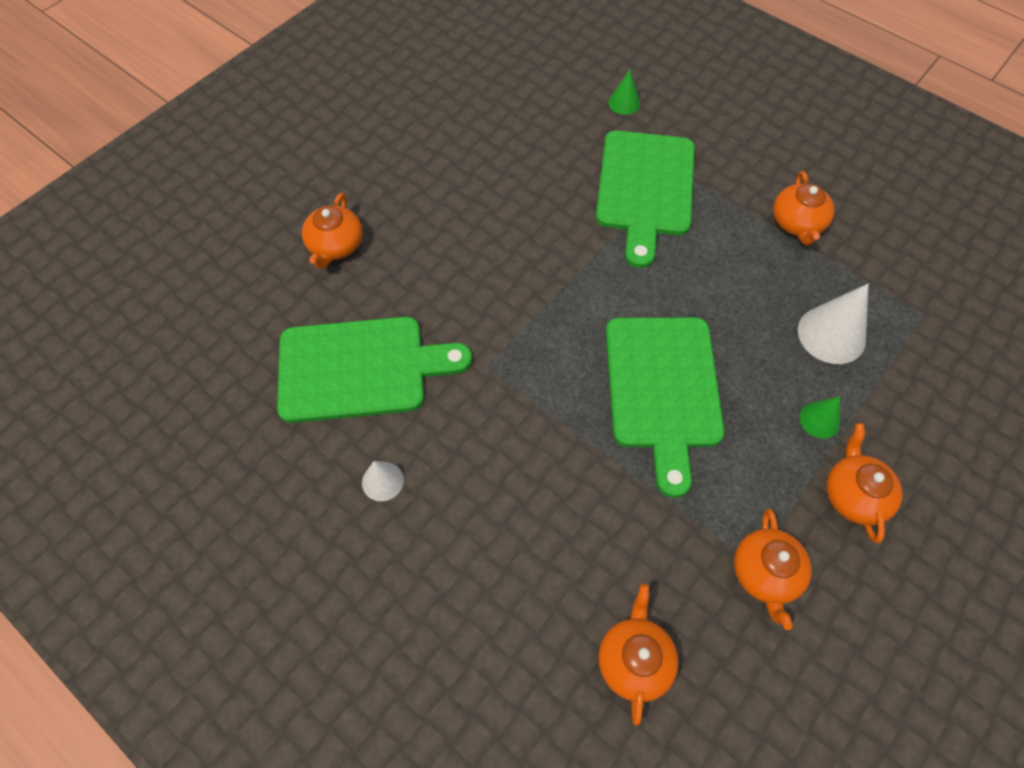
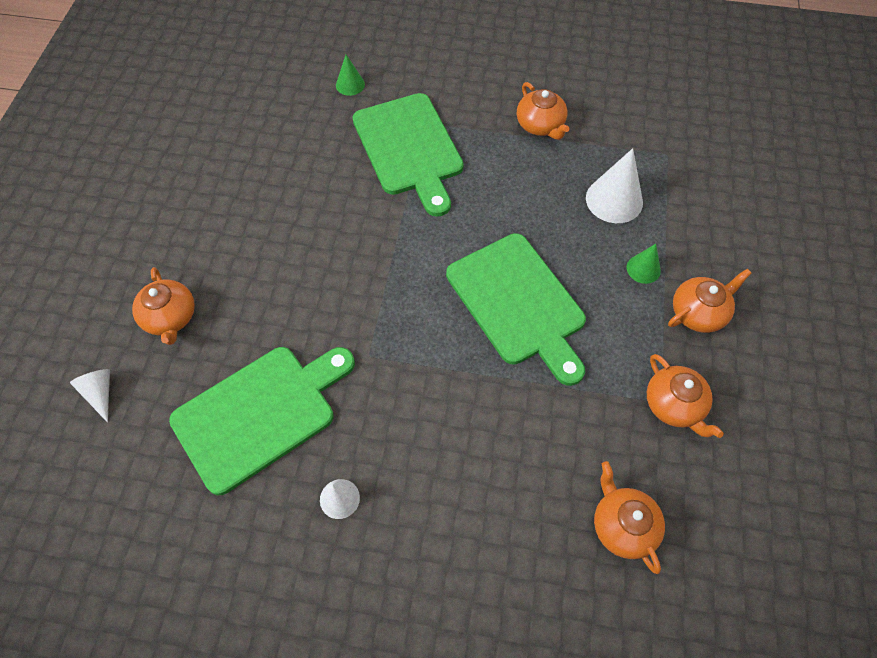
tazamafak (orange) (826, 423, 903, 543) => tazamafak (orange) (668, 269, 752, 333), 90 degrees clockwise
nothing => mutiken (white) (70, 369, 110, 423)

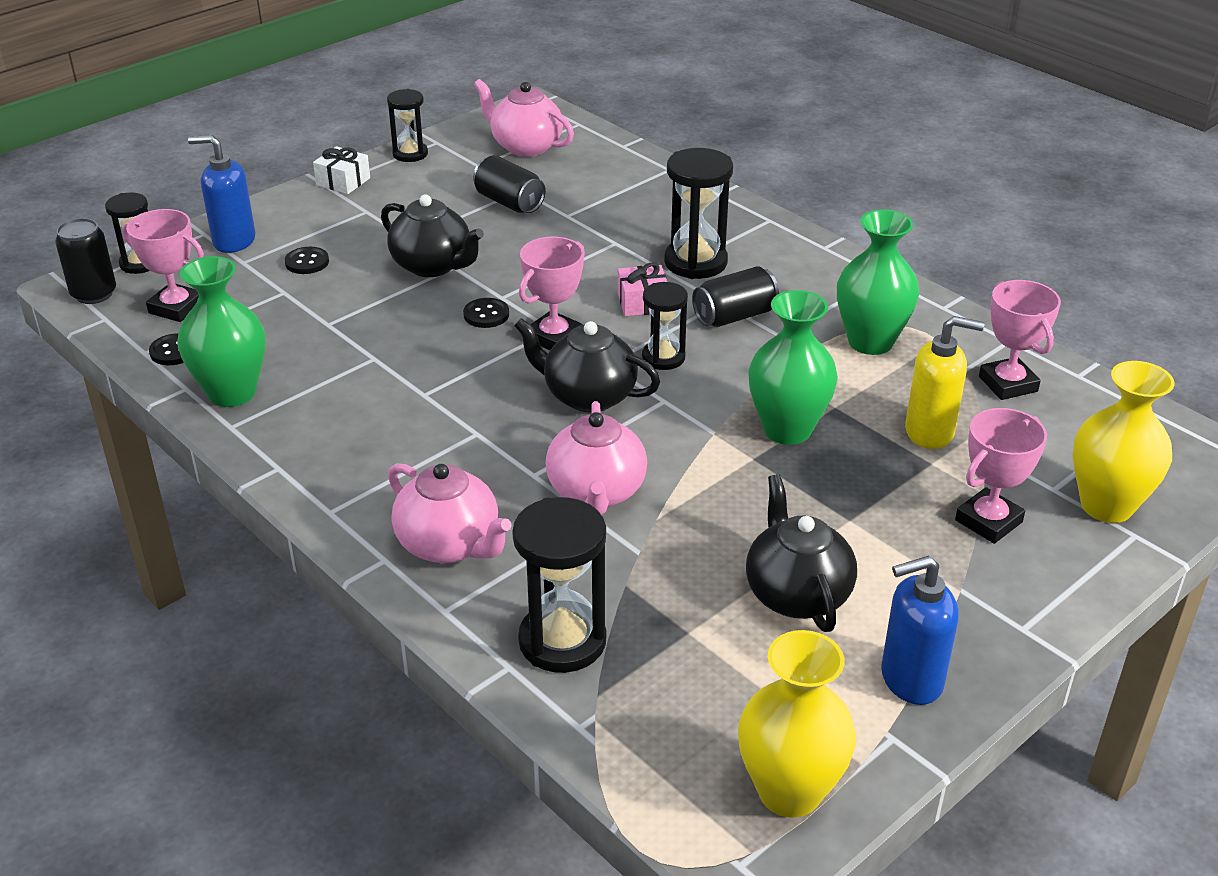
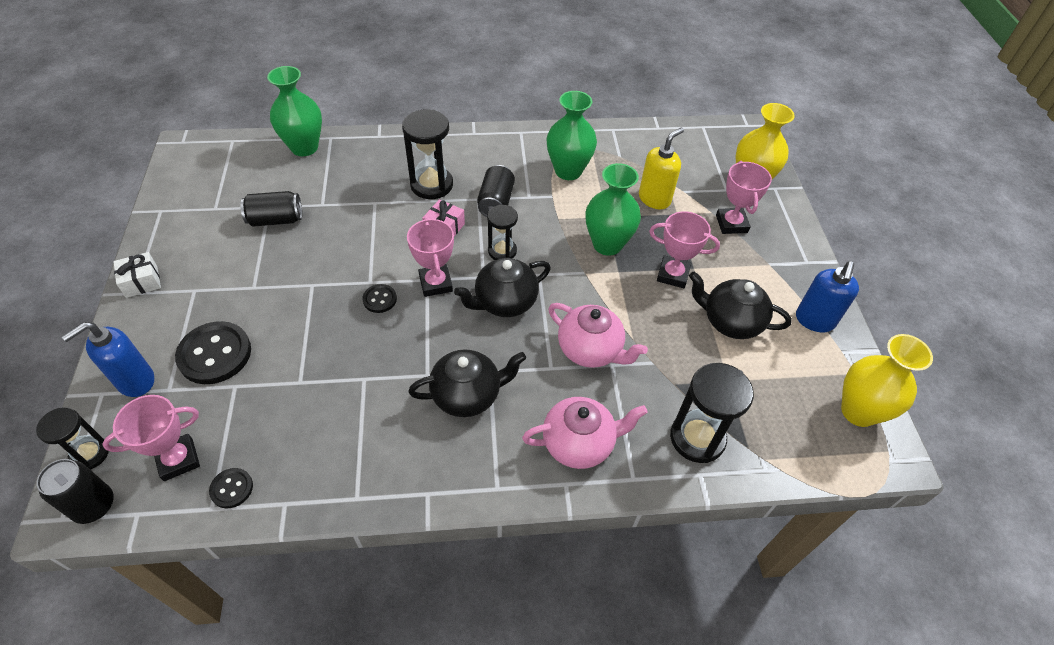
tazamafak (pink) (474, 79, 574, 157) => nothing
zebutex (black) (387, 89, 428, 162) => nothing
tazamafak (black) (381, 194, 484, 277) => tazamafak (black) (408, 349, 526, 417), relocated
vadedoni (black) (285, 247, 329, 274) => vadedoni (black) (175, 321, 251, 384), x1.95
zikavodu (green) (177, 256, 266, 407) => zikavodu (green) (267, 66, 322, 156), relocated
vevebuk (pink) (979, 280, 1061, 400) => vevebuk (pink) (649, 211, 720, 288), relocated

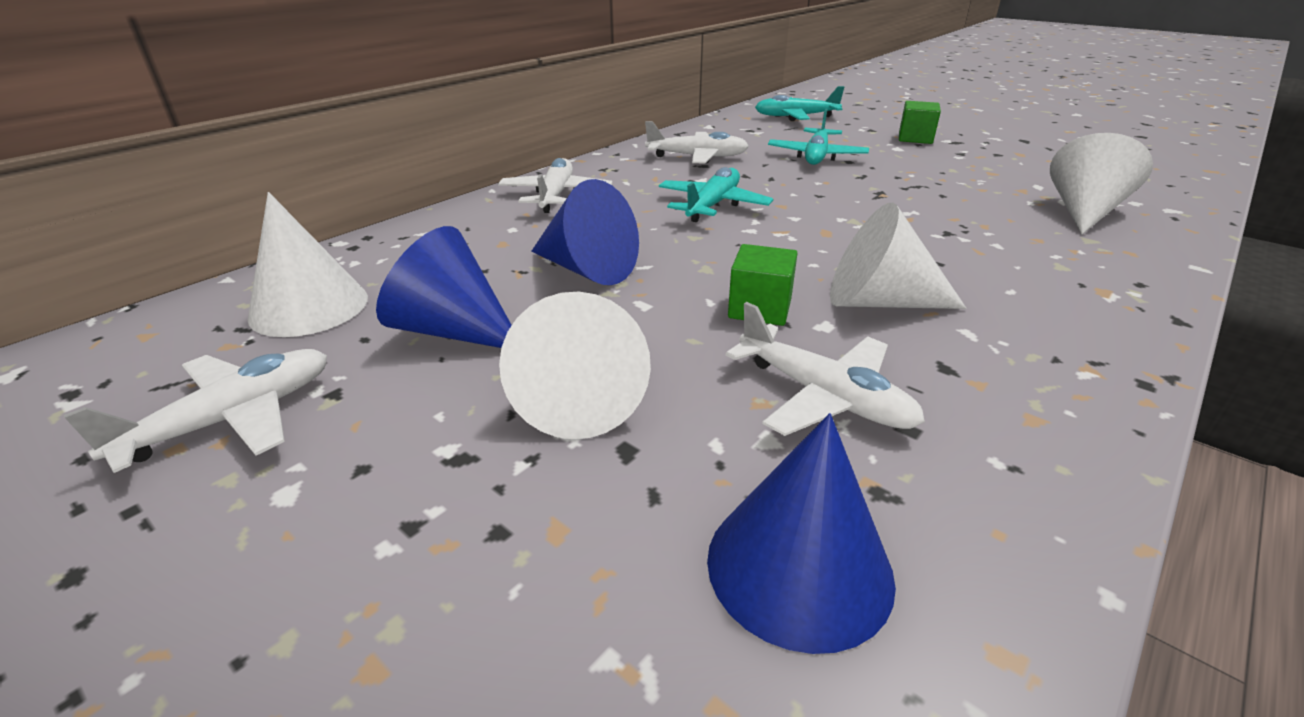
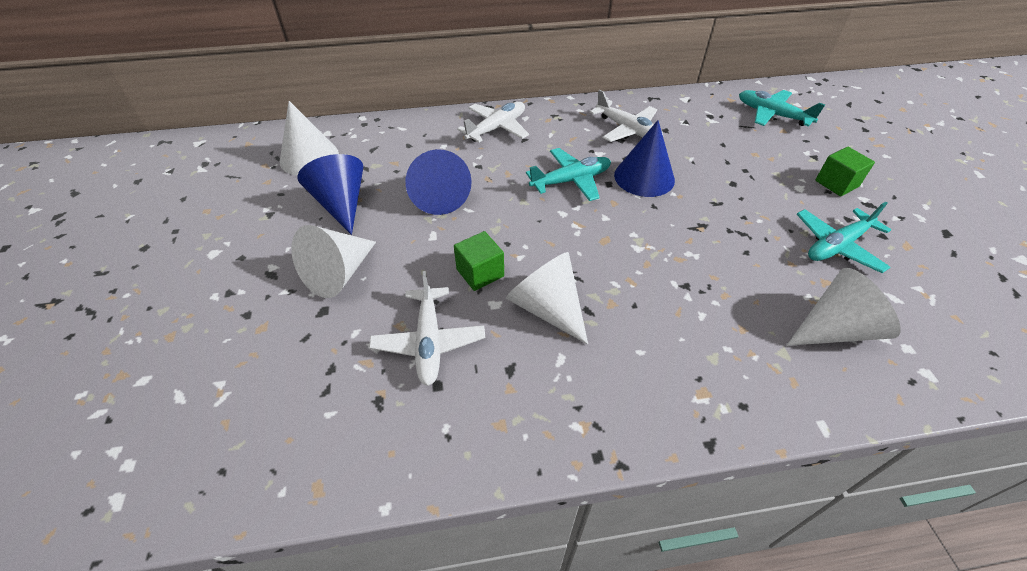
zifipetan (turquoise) (768, 108, 869, 165) => zifipetan (turquoise) (797, 202, 891, 273), relocated
zifipetan (white) (63, 349, 327, 473) => nothing
mutiken (blue) (707, 413, 896, 654) => mutiken (blue) (614, 120, 675, 197), relocated

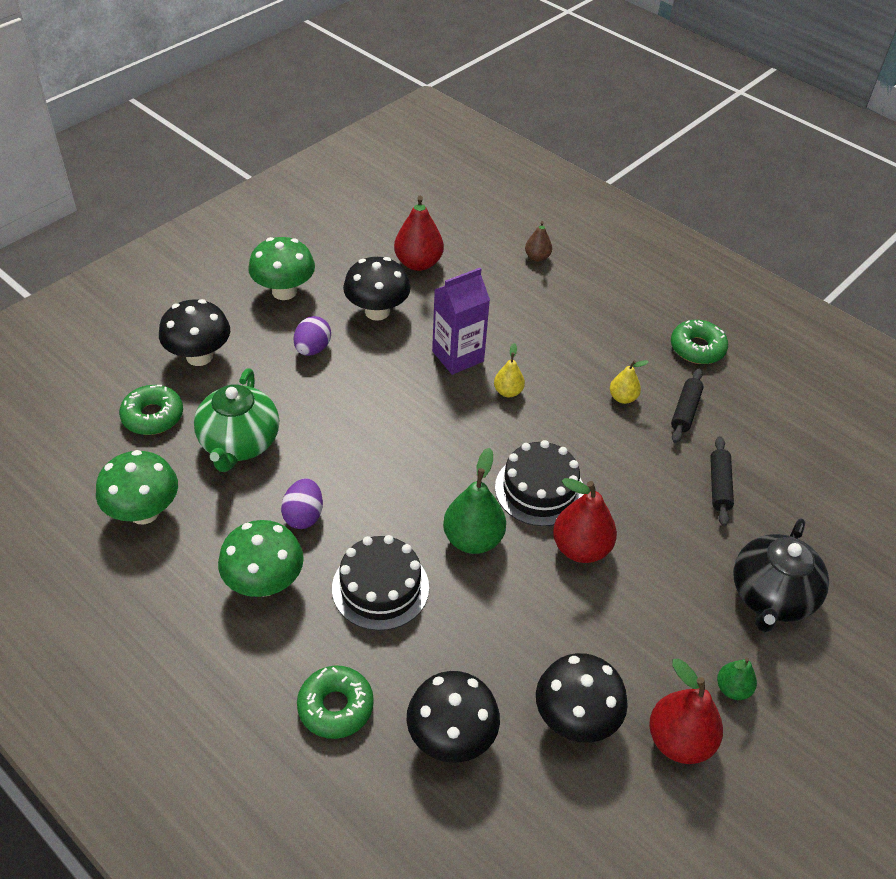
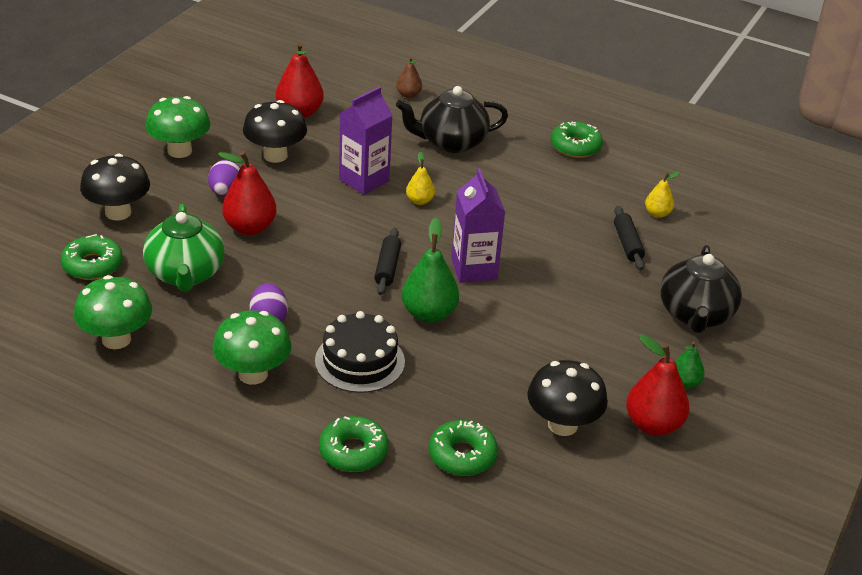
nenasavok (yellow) (610, 360, 649, 404) => nenasavok (yellow) (645, 172, 680, 218), relocated
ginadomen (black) (671, 369, 704, 443) => ginadomen (black) (374, 228, 401, 295), relocated
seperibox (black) (495, 440, 584, 526) => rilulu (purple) (451, 168, 505, 283)
nenasavok (red) (553, 478, 617, 563) => nenasavok (red) (218, 151, 277, 235), relocated
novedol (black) (407, 671, 500, 763) => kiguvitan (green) (429, 420, 498, 476)
nothing => tazamafak (black) (396, 86, 508, 153)

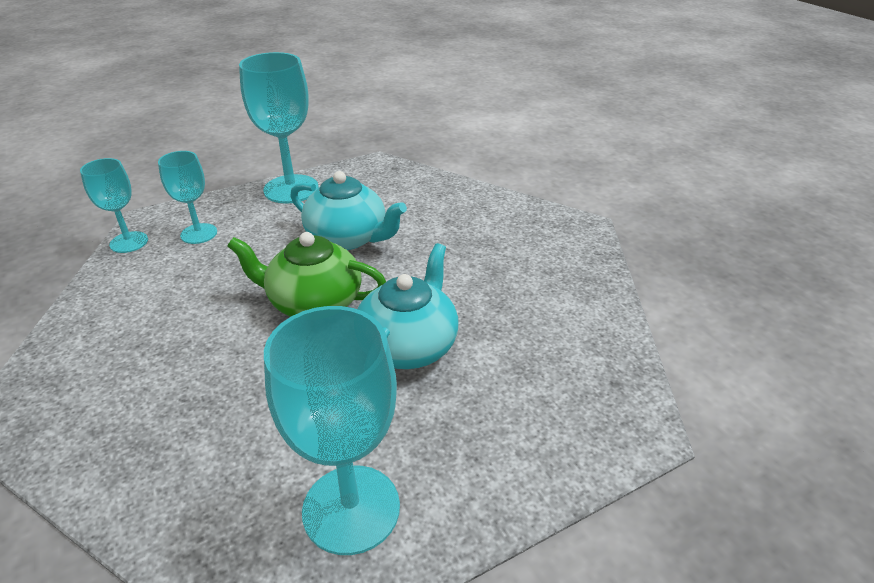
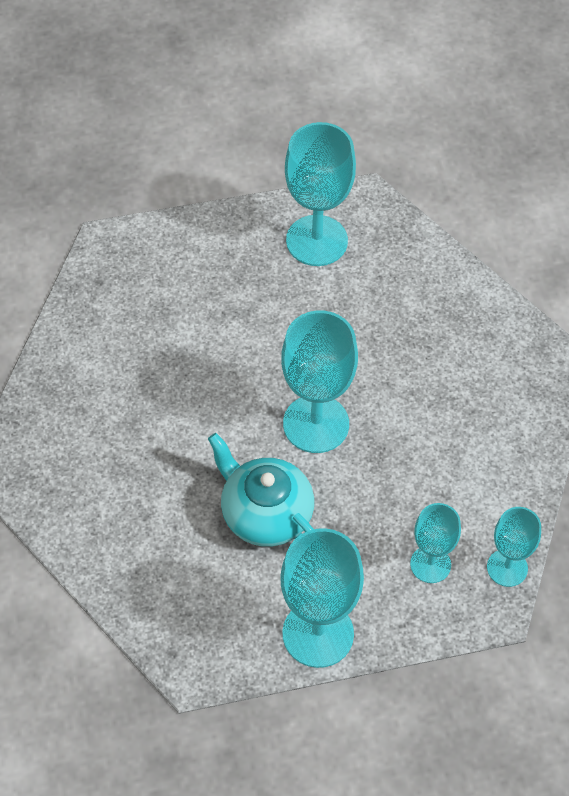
tazamafak (green) (228, 232, 386, 317) => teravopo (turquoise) (281, 310, 358, 453)
tazamafak (turquoise) (357, 243, 459, 369) => nothing

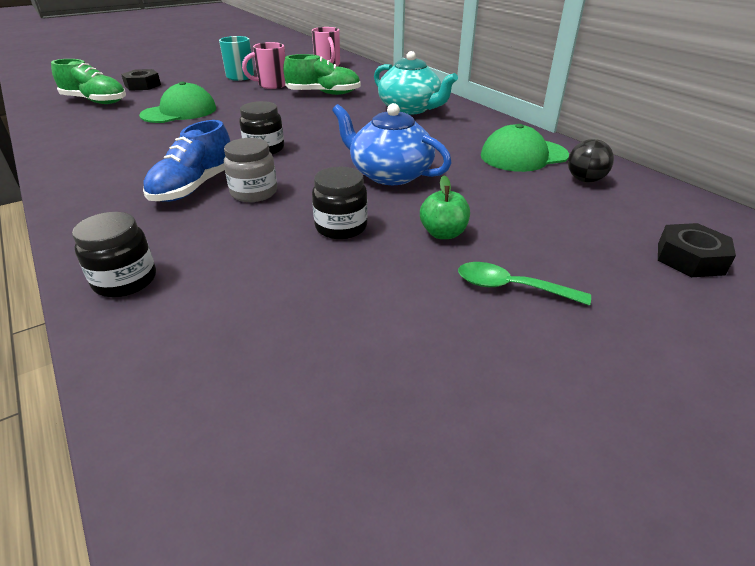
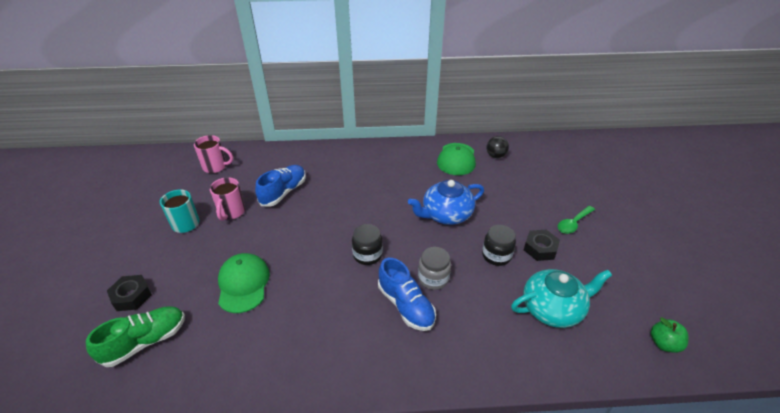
tazamafak (turquoise) (374, 51, 458, 115) => tazamafak (turquoise) (511, 269, 612, 328), relocated
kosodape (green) (283, 54, 361, 95) => kosodape (blue) (255, 165, 306, 207)
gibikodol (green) (420, 175, 470, 239) => gibikodol (green) (651, 317, 688, 353), relocated
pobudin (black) (72, 212, 156, 297) => nothing
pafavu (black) (658, 223, 736, 277) => pafavu (black) (524, 230, 560, 261), relocated

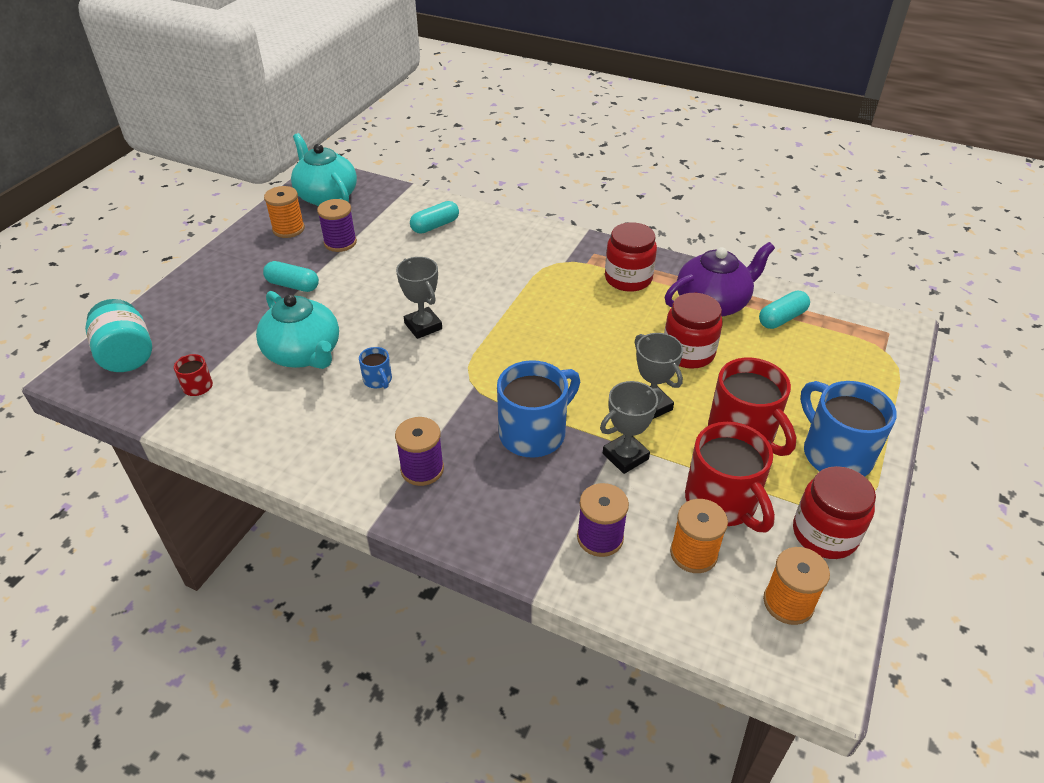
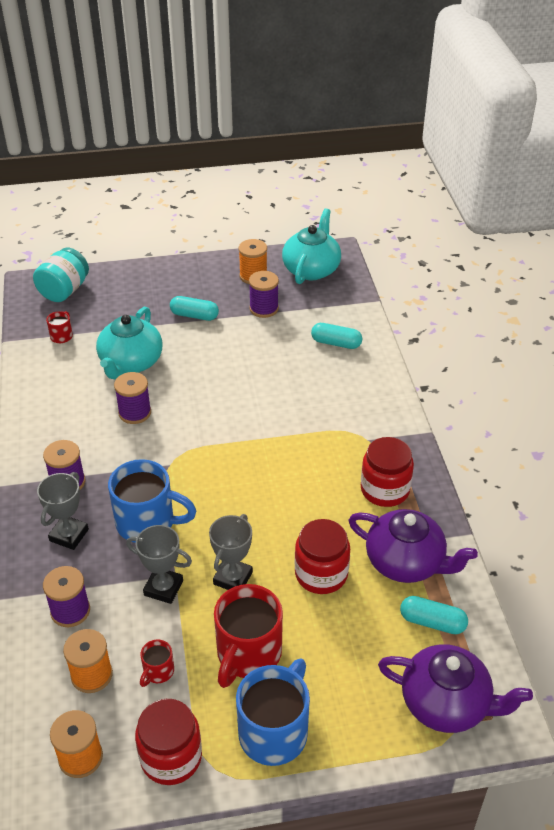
vevebuk (grey) (396, 257, 442, 339) => vevebuk (grey) (37, 472, 89, 550), relocated
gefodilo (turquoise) (263, 261, 319, 292) => gefodilo (turquoise) (170, 296, 219, 321), 60 degrees counterclockwise
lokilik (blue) (359, 347, 392, 389) => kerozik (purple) (114, 372, 151, 424)
lokilik (red) (685, 422, 775, 533) => lokilik (red) (140, 639, 174, 687), x0.47
nothing => tazamafak (purple) (378, 644, 533, 733)

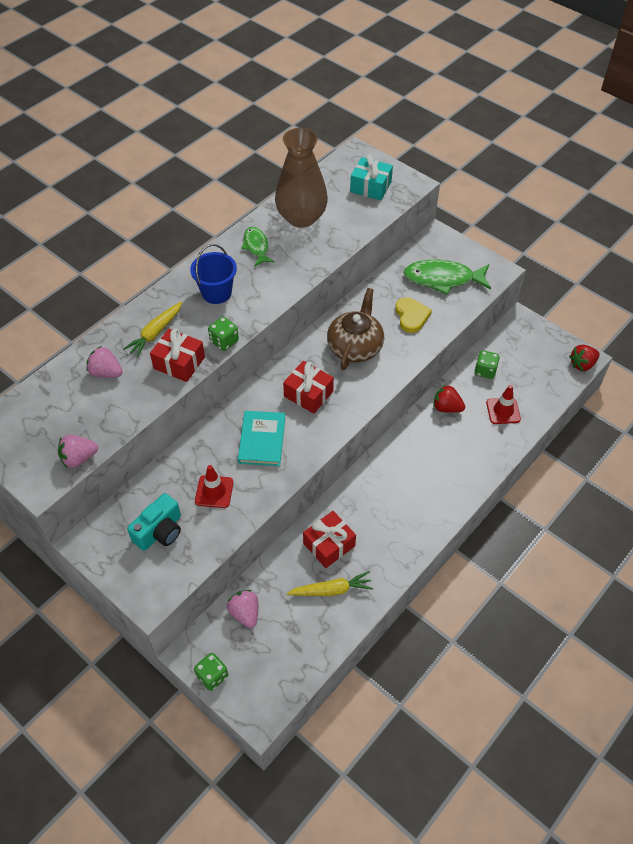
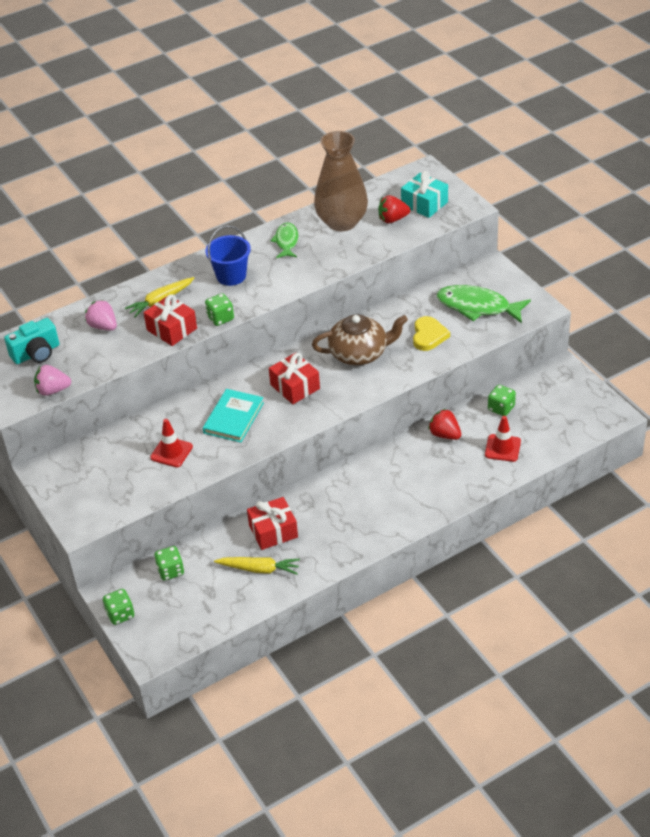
tazamafak (brown) (327, 288, 384, 370) => tazamafak (brown) (312, 315, 408, 365), 45 degrees clockwise
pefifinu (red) (569, 345, 600, 371) => pefifinu (red) (378, 195, 410, 223), relocated
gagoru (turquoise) (127, 493, 181, 551) => gagoru (turquoise) (4, 318, 59, 364), relocated
pefifinu (pink) (227, 590, 258, 628) => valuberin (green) (154, 546, 184, 580)

